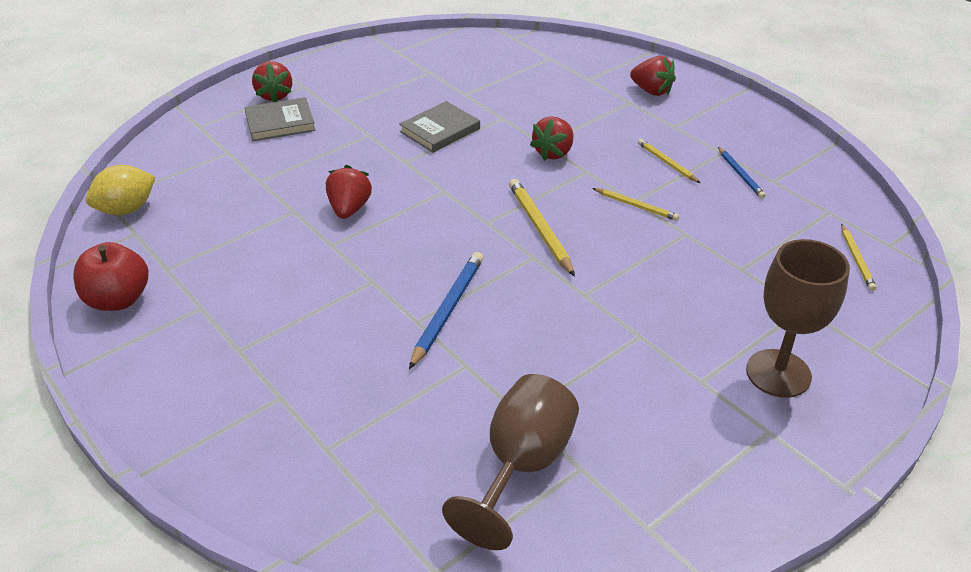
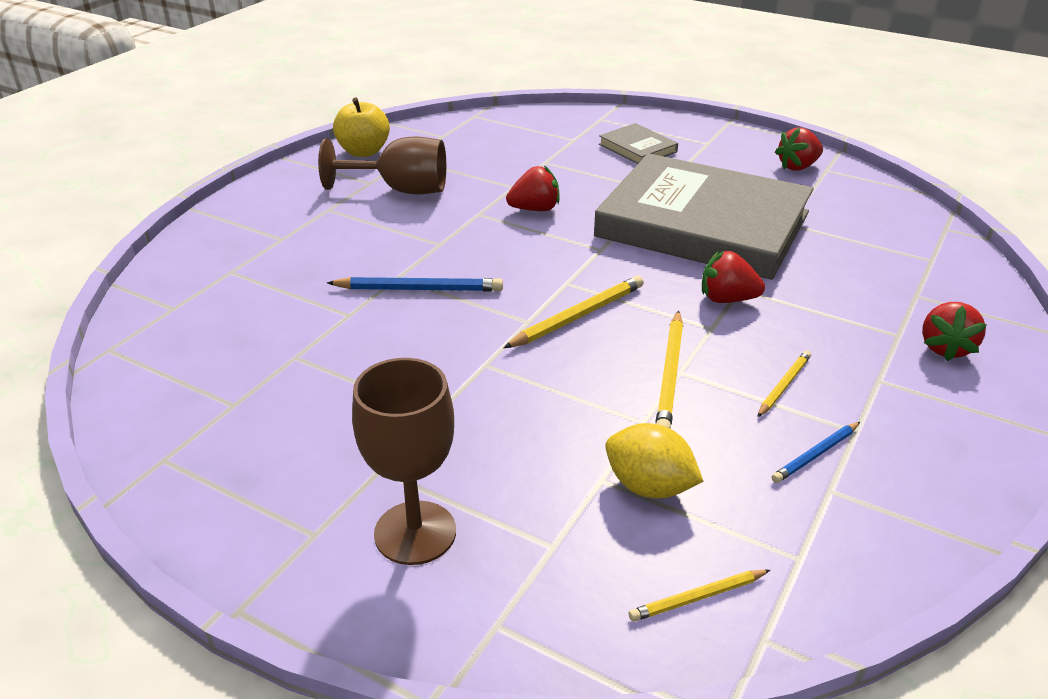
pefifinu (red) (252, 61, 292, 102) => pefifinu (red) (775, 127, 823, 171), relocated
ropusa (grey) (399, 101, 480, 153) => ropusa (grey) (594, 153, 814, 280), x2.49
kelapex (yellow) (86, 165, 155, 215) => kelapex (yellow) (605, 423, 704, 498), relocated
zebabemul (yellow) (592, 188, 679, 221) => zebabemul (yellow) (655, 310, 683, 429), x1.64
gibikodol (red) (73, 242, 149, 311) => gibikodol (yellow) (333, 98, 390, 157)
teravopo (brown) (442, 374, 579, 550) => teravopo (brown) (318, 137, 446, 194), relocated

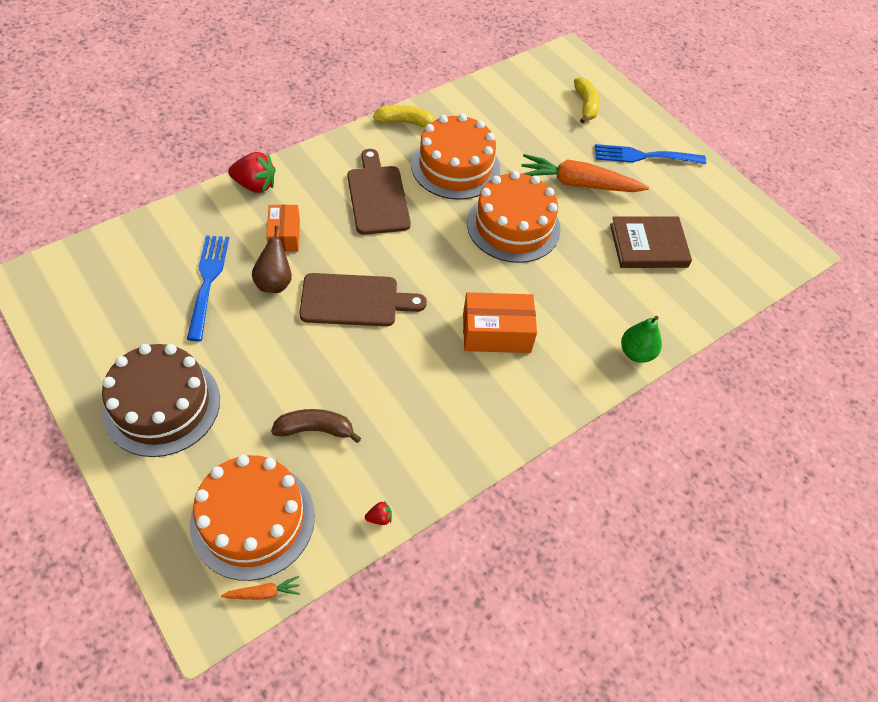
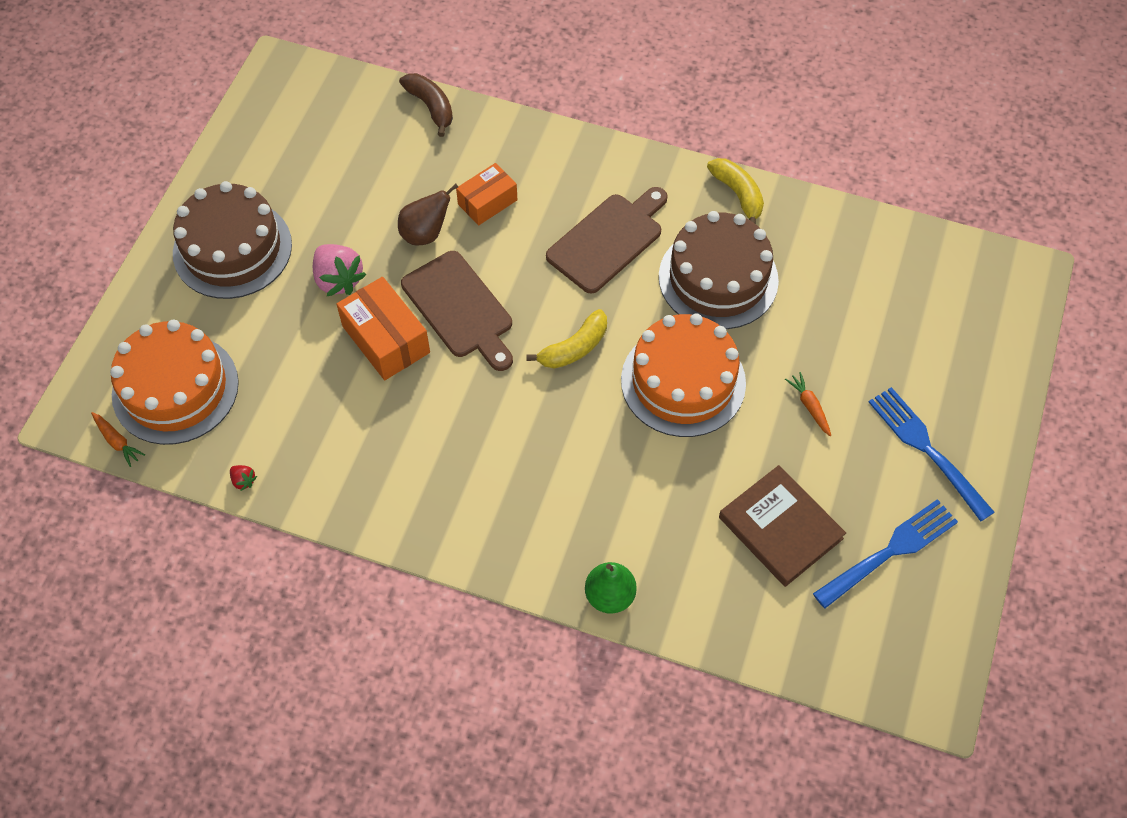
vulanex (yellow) (574, 77, 600, 124) => vulanex (yellow) (526, 309, 607, 369), relocated
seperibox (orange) (411, 114, 500, 200) => seperibox (brown) (659, 211, 779, 329)
pefifinu (red) (228, 152, 276, 193) => nothing
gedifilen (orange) (522, 154, 649, 192) => gedifilen (orange) (785, 372, 831, 436), x0.42
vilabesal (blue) (187, 236, 229, 341) => vilabesal (blue) (813, 499, 958, 608), relocated
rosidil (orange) (463, 292, 537, 353) => rosidil (orange) (336, 277, 430, 380), relocated
vulanex (brown) (271, 409, 361, 443) => vulanex (brown) (399, 73, 453, 137), relocated
nothing => pefifinu (pink) (313, 244, 366, 296)

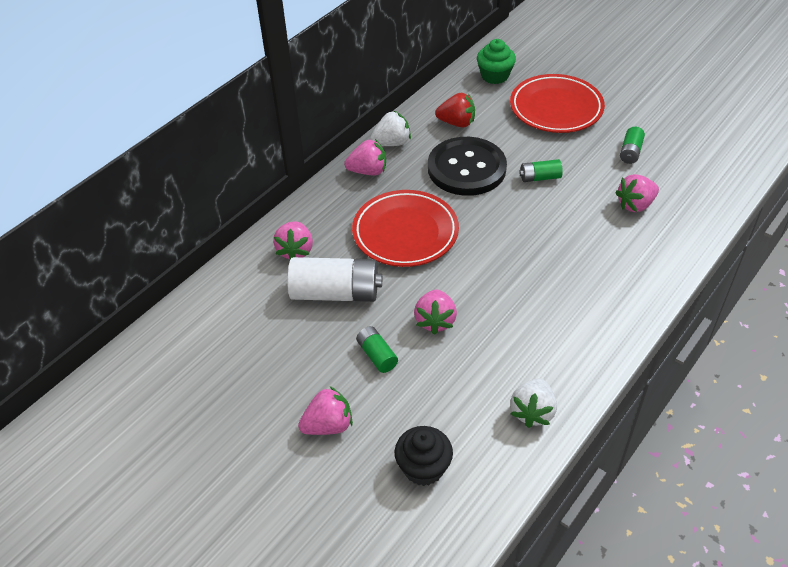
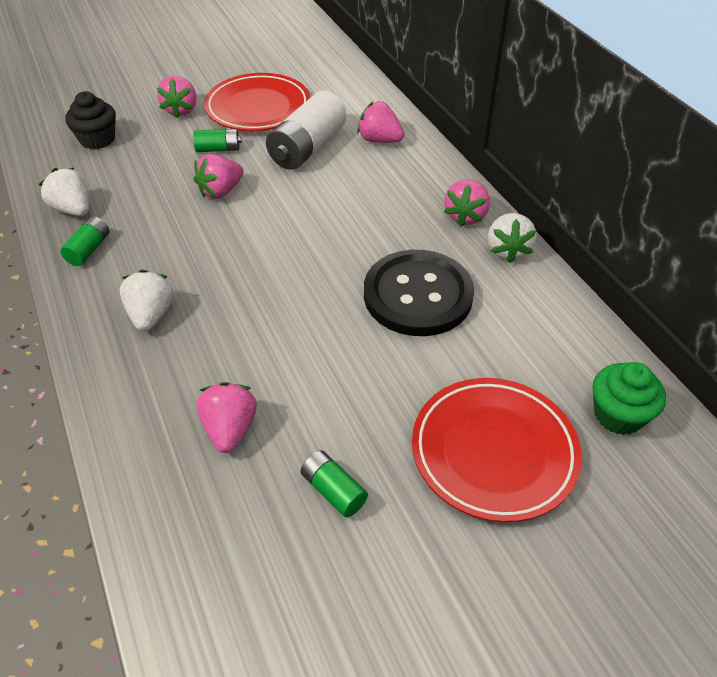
pefifinu (red) (435, 93, 475, 128) => nothing
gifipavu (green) (519, 159, 563, 182) => gifipavu (green) (60, 216, 109, 266), relocated
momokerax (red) (352, 190, 459, 267) => momokerax (red) (204, 73, 310, 131), relocated
pefifinu (pink) (414, 290, 457, 335) => pefifinu (pink) (193, 154, 243, 199), 75 degrees counterclockwise
nothing => pefifinu (white) (120, 270, 174, 331)

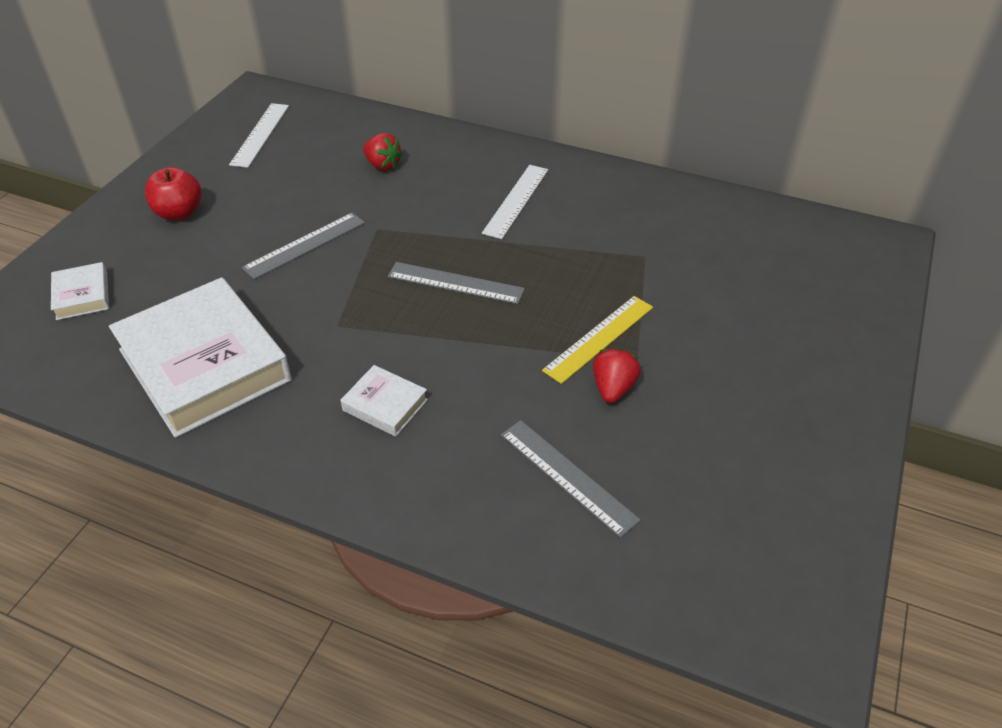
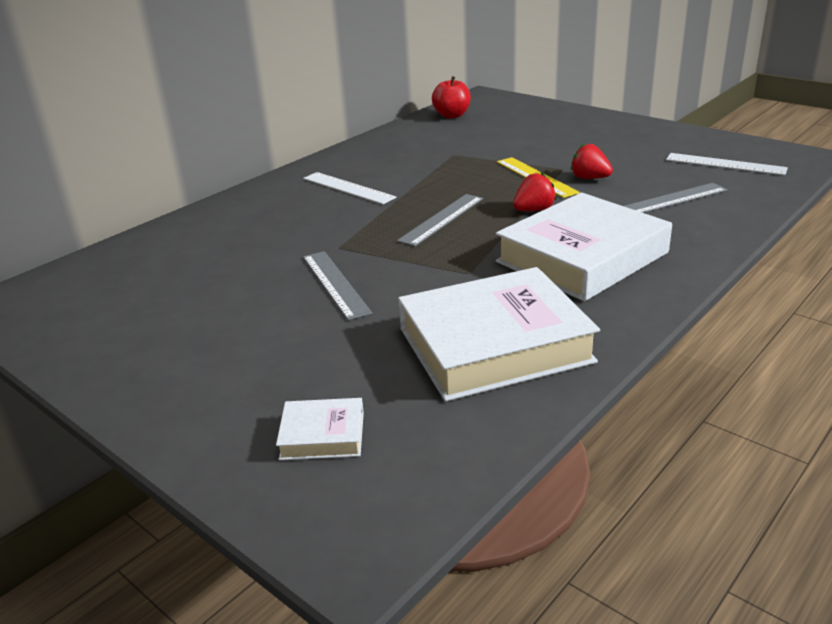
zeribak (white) (229, 103, 289, 168) => zeribak (white) (666, 153, 788, 176), relocated
pefifinu (red) (363, 133, 403, 171) => pefifinu (red) (513, 172, 557, 211), relocated
gibikodol (red) (145, 167, 202, 220) => gibikodol (red) (432, 76, 471, 118), relocated
ropusa (white) (341, 365, 428, 437) => ropusa (white) (496, 192, 672, 301), x2.28

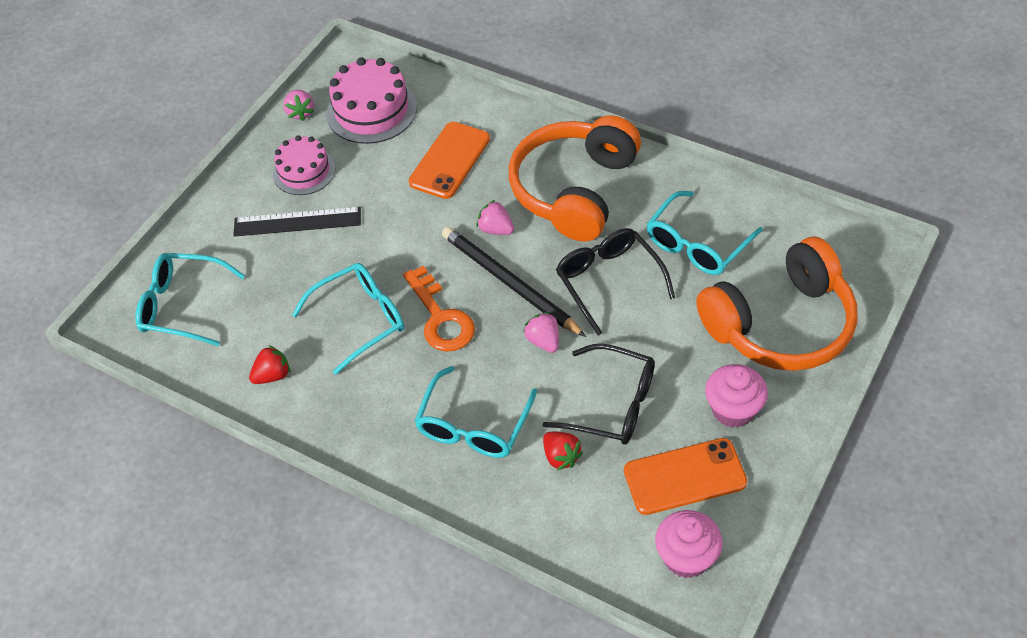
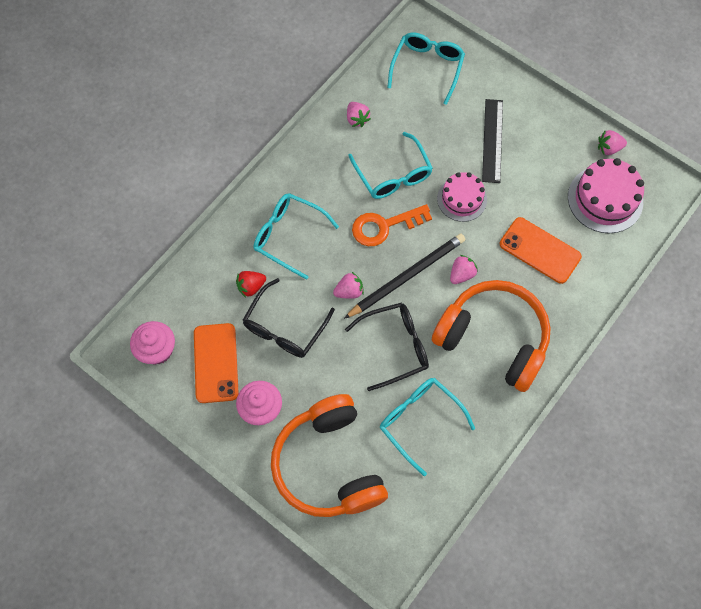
seperibox (pink) (273, 135, 335, 195) => seperibox (pink) (437, 172, 487, 222), relocated
pefifinu (red) (249, 345, 290, 384) => pefifinu (pink) (347, 102, 371, 127)

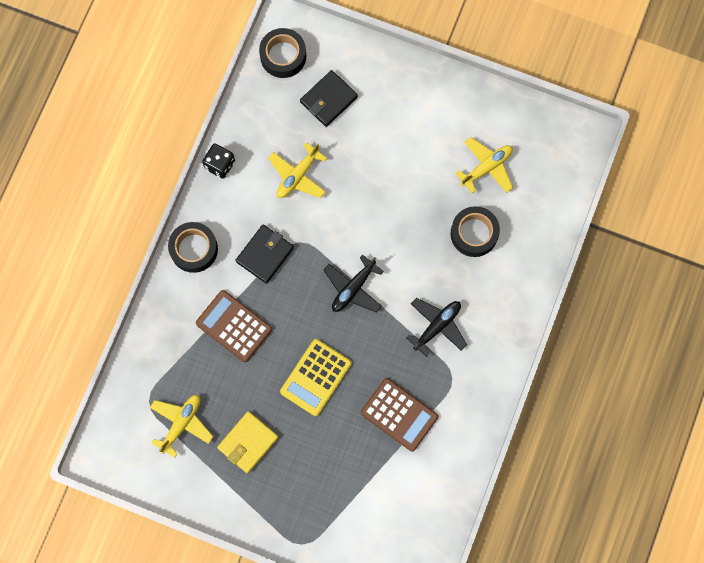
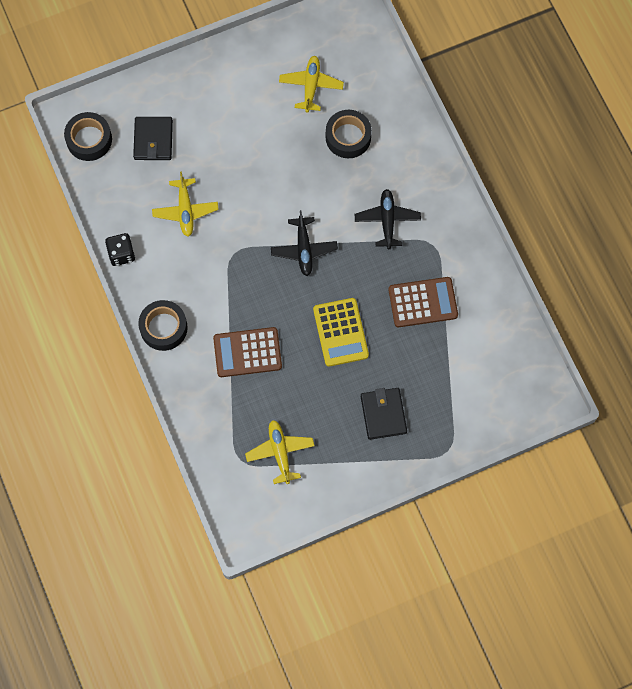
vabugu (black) (236, 225, 294, 284) => vabugu (black) (361, 388, 407, 440), relocated
vabugu (yellow) (217, 411, 278, 474) => nothing

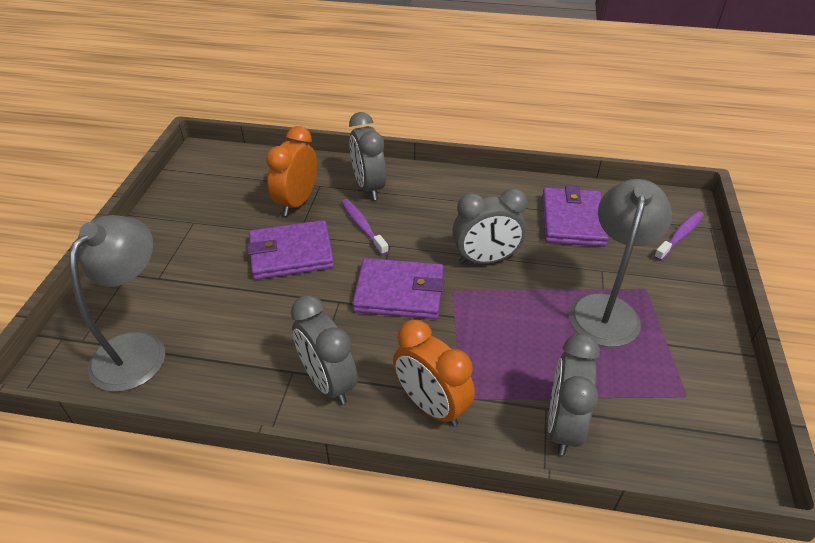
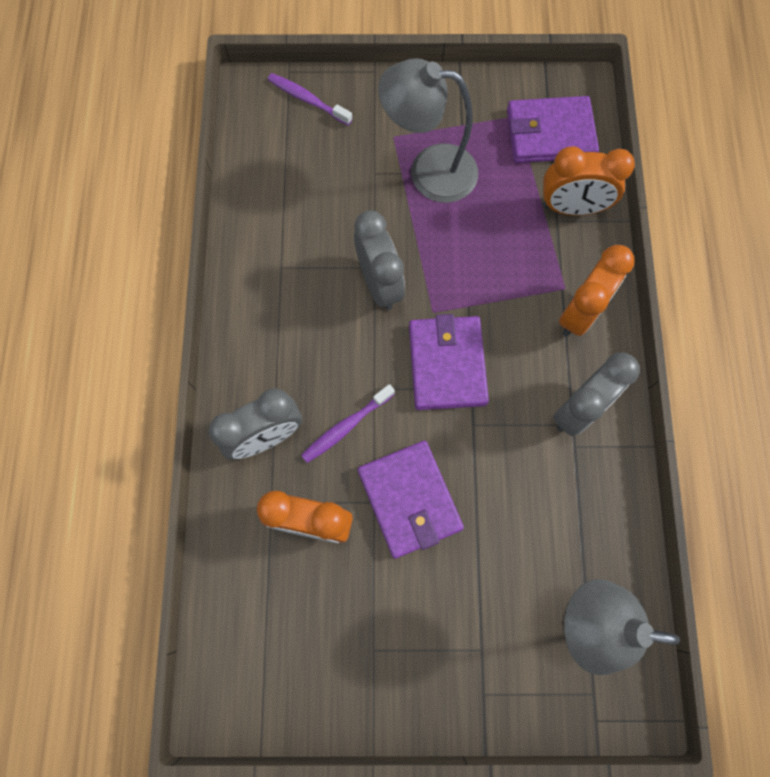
vabugu (purple) (542, 185, 609, 247) => vabugu (purple) (507, 96, 599, 163), relocated
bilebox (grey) (548, 333, 600, 455) => bilebox (orange) (543, 146, 635, 215)

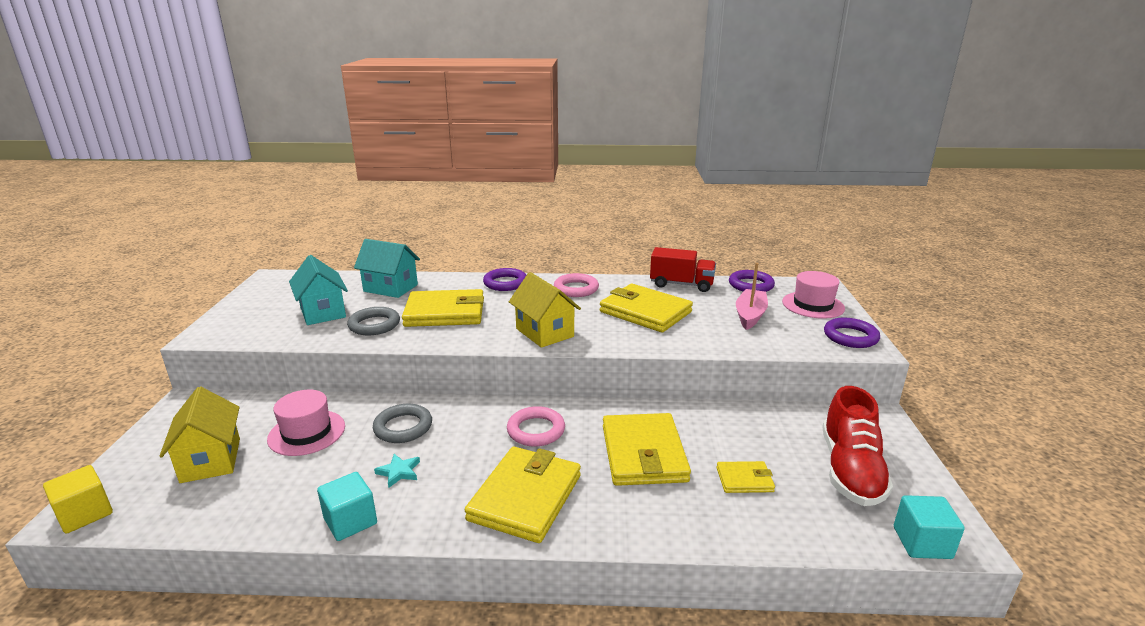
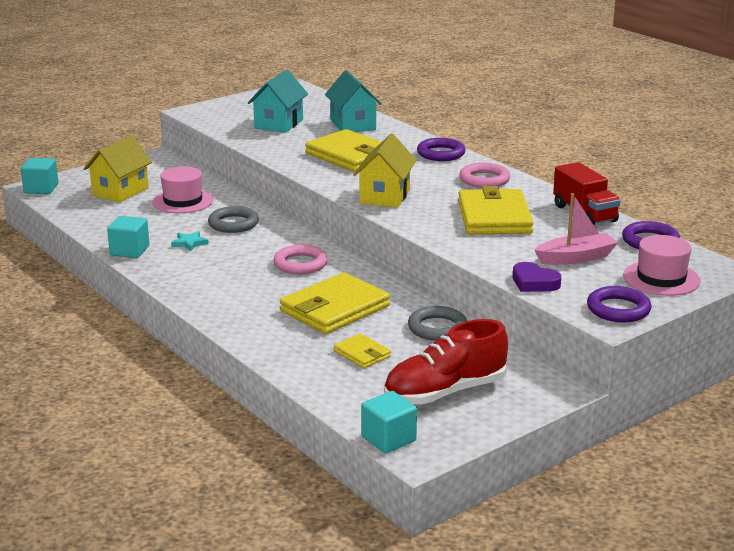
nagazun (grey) (347, 307, 400, 335) => nagazun (grey) (408, 306, 467, 341), relocated
vabugu (yellow) (465, 447, 581, 543) => nothing
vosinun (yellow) (43, 465, 113, 534) => vosinun (turquoise) (21, 158, 58, 194)
nothing => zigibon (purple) (513, 262, 561, 292)

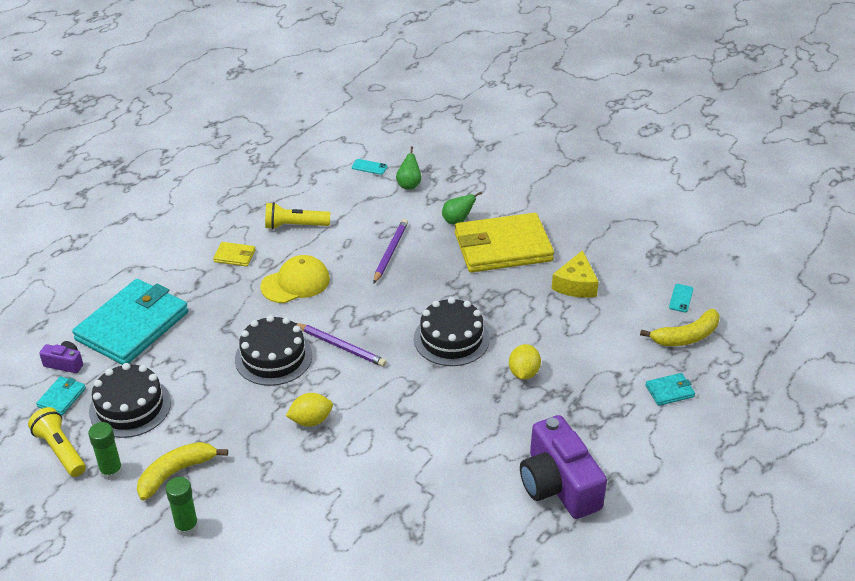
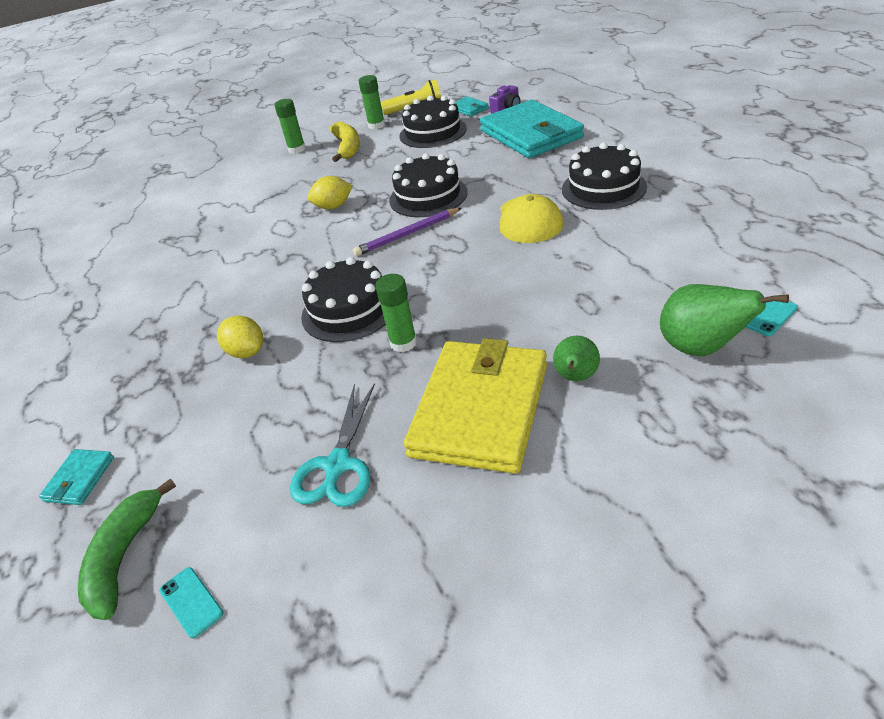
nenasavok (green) (396, 146, 422, 190) => nenasavok (green) (660, 284, 789, 356), x1.59
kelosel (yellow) (265, 202, 330, 230) => nothing
zebabemul (purple) (373, 219, 408, 284) => nothing
vabugu (yellow) (213, 242, 256, 266) => seperibox (black) (562, 143, 647, 210)
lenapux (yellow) (552, 250, 599, 298) => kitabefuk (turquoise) (290, 383, 375, 507)
vulanex (yellow) (640, 309, 720, 346) => vulanex (green) (78, 478, 176, 620)
kelapex (yellow) (286, 393, 333, 427) => kelapex (yellow) (308, 176, 352, 209), 60 degrees clockwise
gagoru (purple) (520, 415, 607, 519) => nothing
nothing => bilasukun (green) (375, 274, 417, 352)

